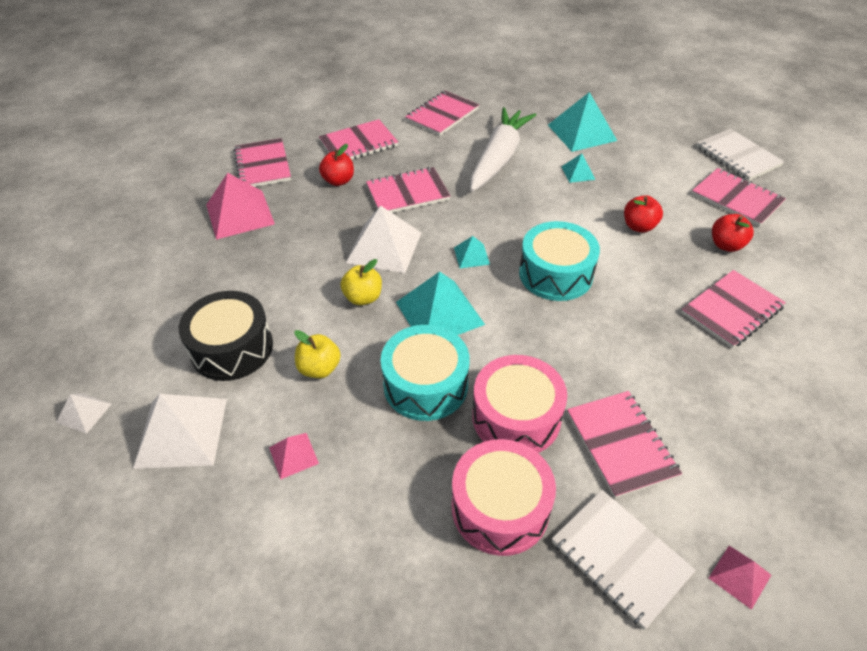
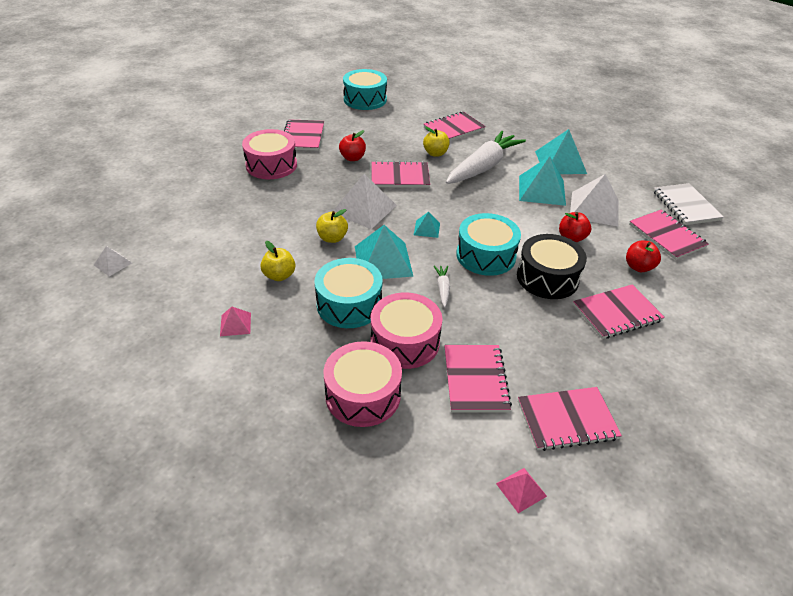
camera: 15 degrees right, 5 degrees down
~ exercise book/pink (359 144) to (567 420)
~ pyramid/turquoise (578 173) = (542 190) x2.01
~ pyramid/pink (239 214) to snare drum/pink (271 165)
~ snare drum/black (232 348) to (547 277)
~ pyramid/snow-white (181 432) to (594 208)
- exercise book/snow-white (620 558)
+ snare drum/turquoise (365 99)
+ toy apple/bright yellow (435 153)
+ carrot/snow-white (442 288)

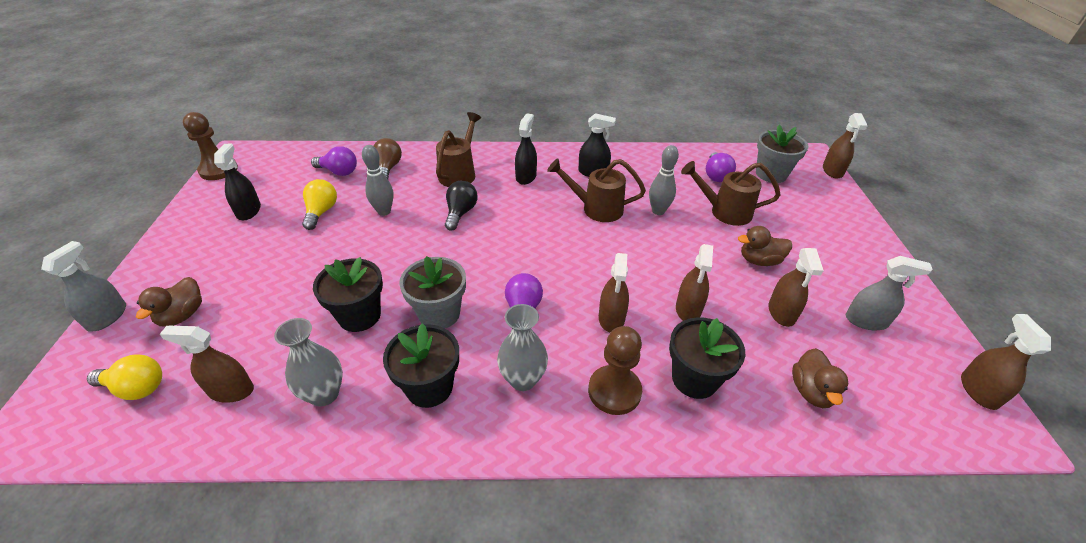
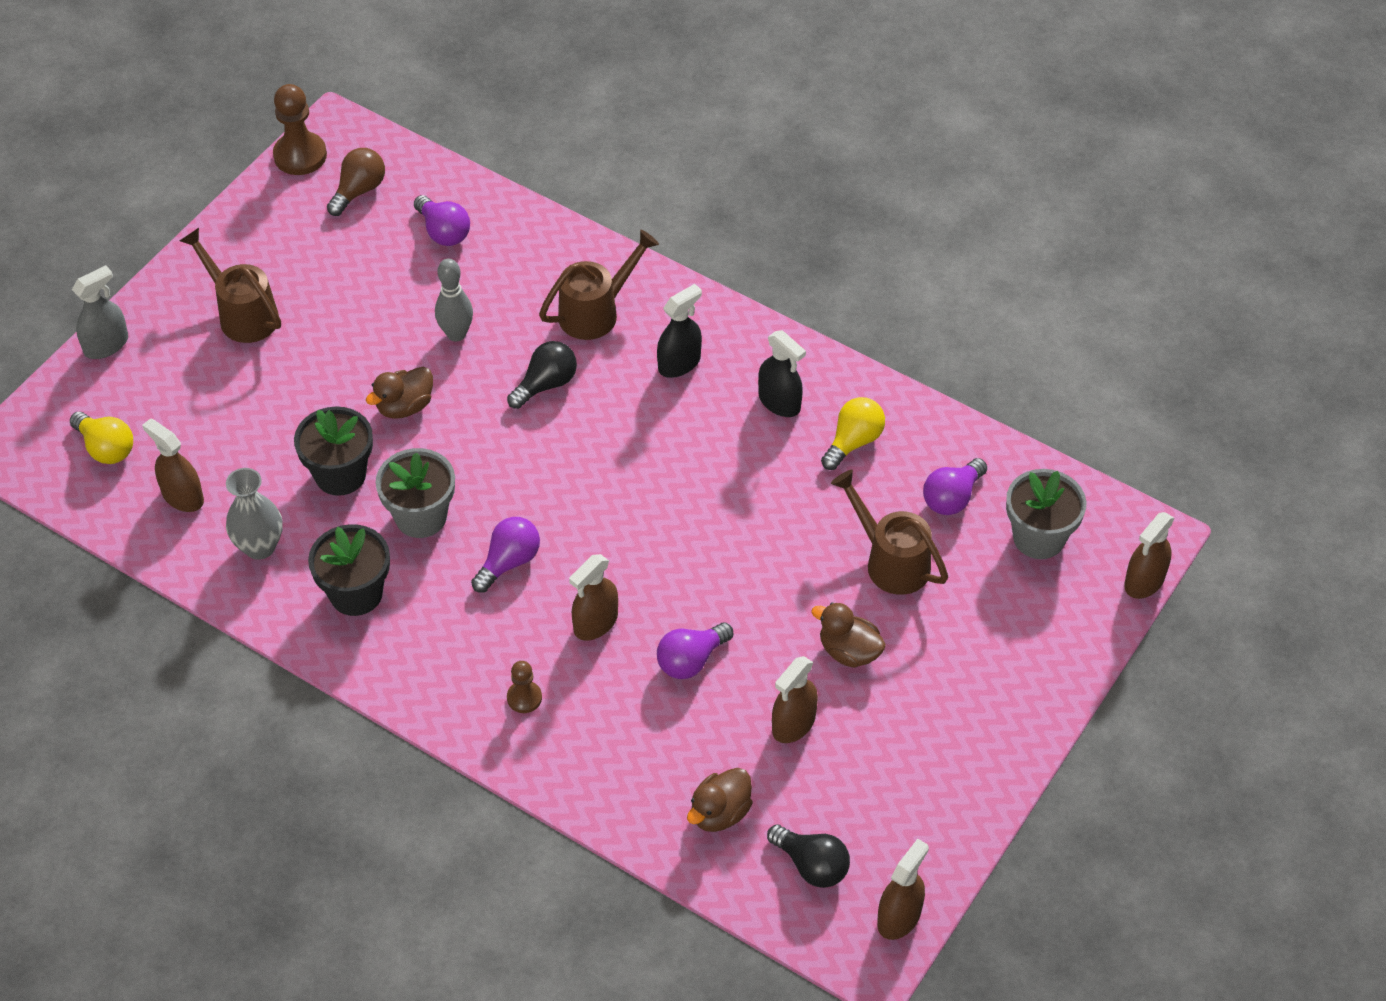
camera: 35 degrees right, 10 degrees up
~ lightbulb/brown (388 168) to (359 191)
- spray bottle/black (248 211)
- skittle/grey (658 211)
~ watering pot/brown (596 208) to (243 314)
~ lightbulb/bright yellow (321 212) to (853 442)
~ spray bottle/brown (688 309) to lightbulb/purple (691 660)
- spray bottle/grey (866 321)
~ toy duck/brown (182 315) to (405 406)
- flower vase/grey (523 379)
- potted plant/black (694 379)
~ pawn/brown (614 391) = (524 698) x0.56
+ lightbulb/black (811 865)

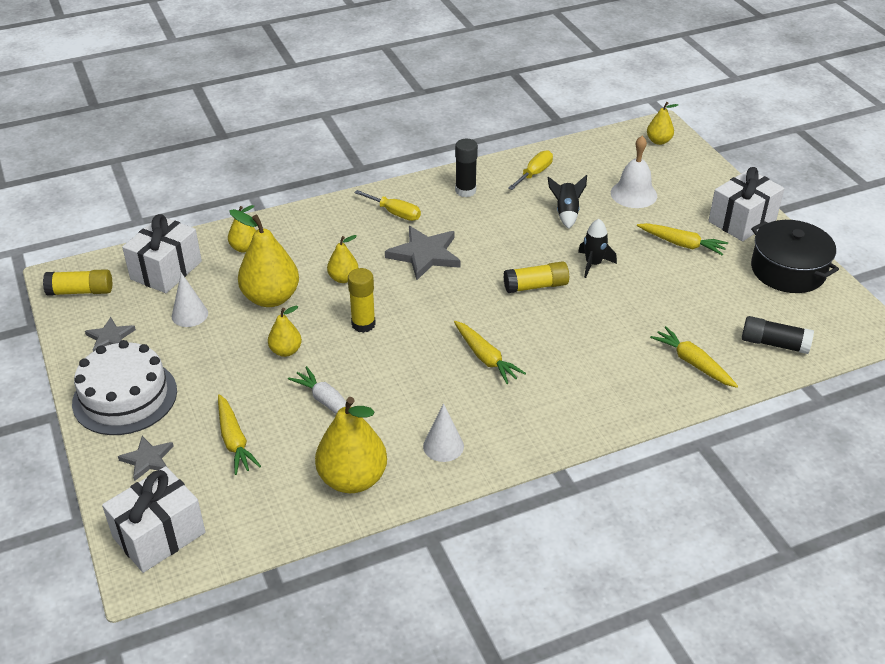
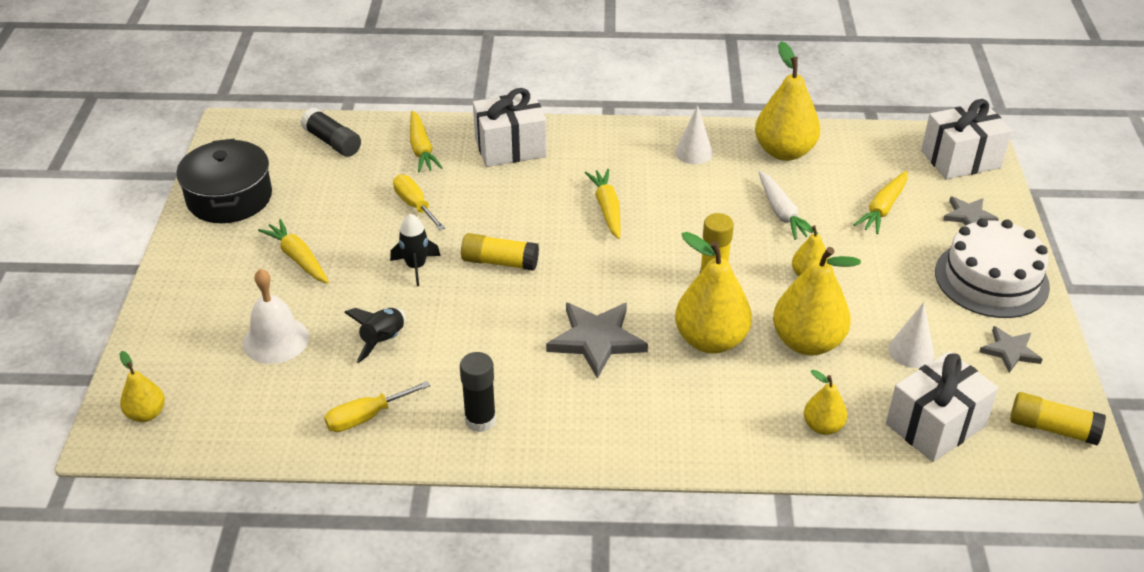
camera: 155 degrees left, 0 degrees up
~ present/snow-white (742 221) to (510 147)
~ flat screwdriver/bright yellow (395 213) to (415 205)
~ pear fruit/bright yellow (343 278) = (711 340) x1.89
~ carrot/bright yellow (234 440) = (883 208) 150 degrees counterclockwise

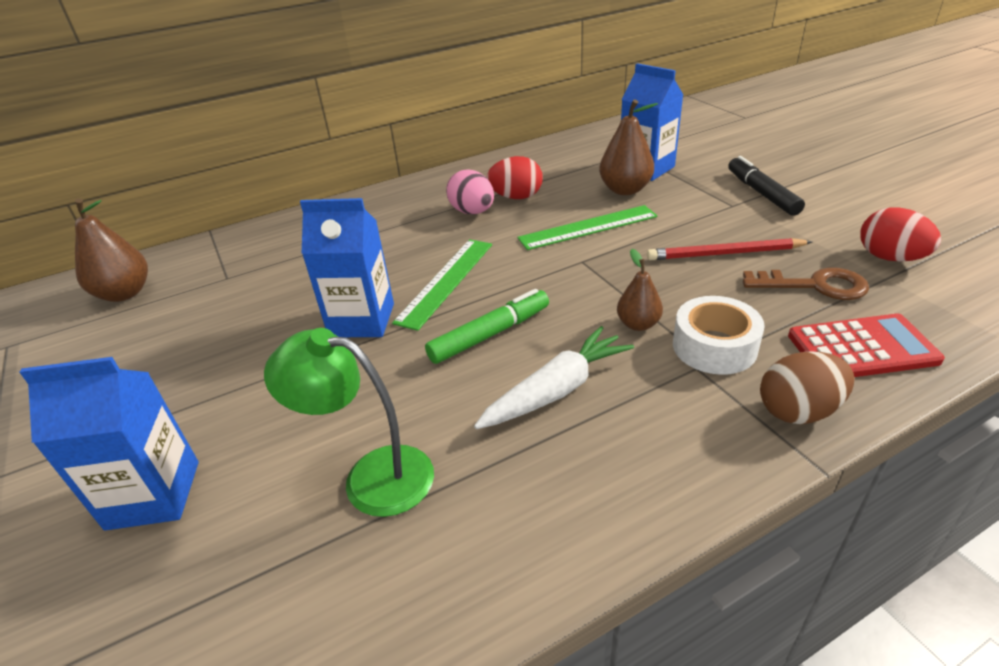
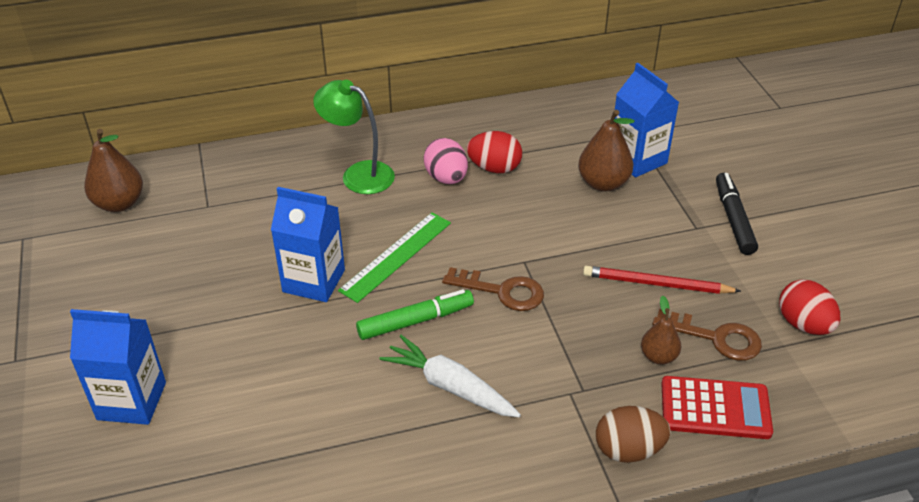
camera: 10 degrees right, 5 degrees up
- straightedge/leaf-green (588 227)
~ pear fruit/brown (638 324) to (658 356)
- sticky tape/snow-white (714 346)
~ carrot/snow-white (557 390) = (450 386) 120 degrees counterclockwise
~ desk lamp/leaf-green (371 476) to (358 174)
+ latchkey/brown (502 291)

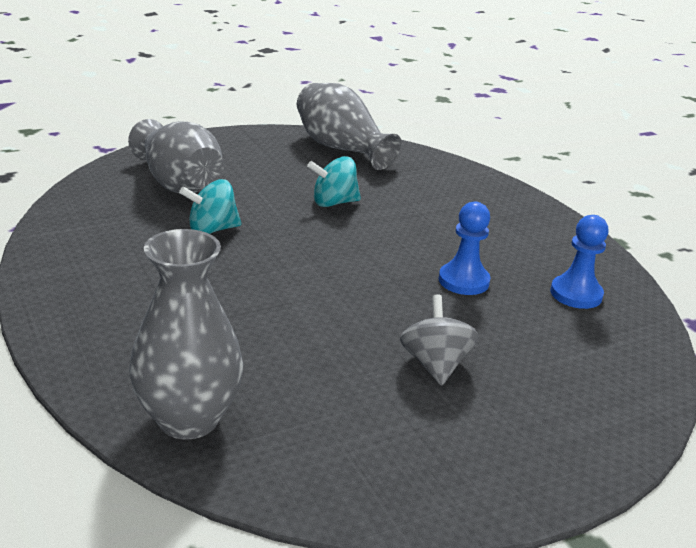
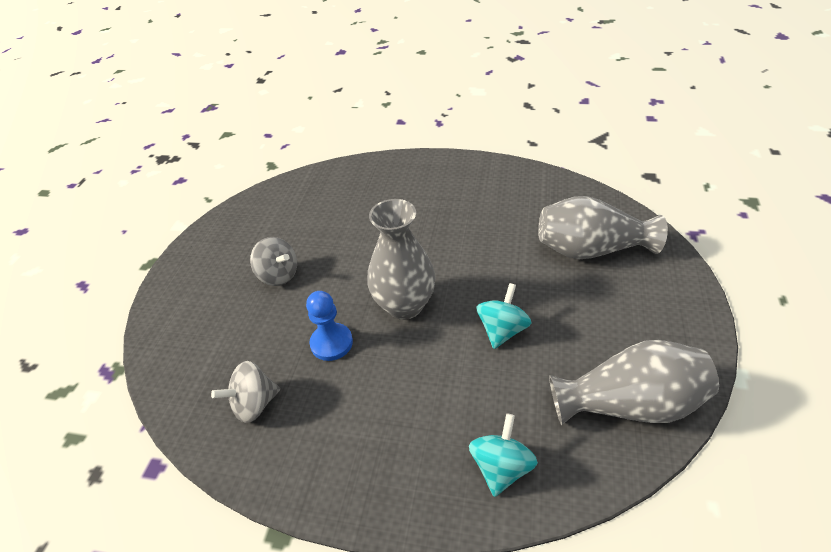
camera: 135 degrees right, 15 degrees up
~ spinning top/turquoise (212 230) to (501 467)
~ pawn/royal blue (576 294) to spinning top/grey (254 404)
~ flower vase/grey (188 419) to (405 305)

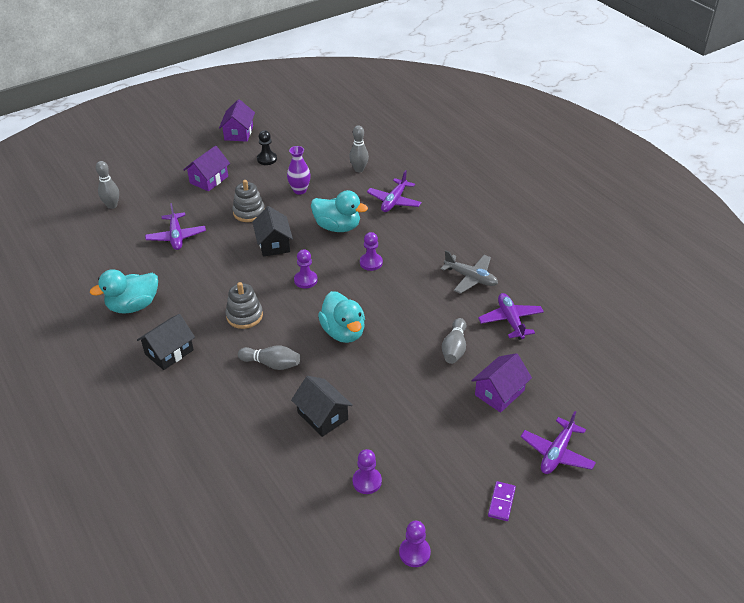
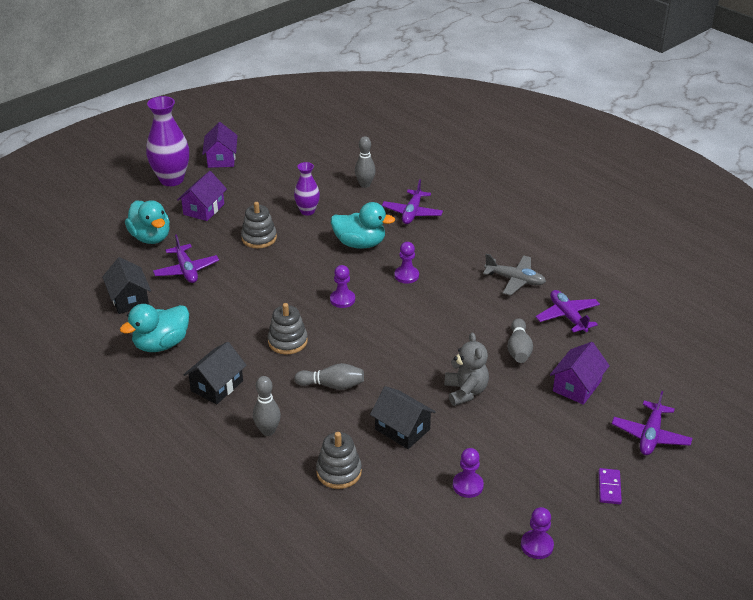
camera: 10 degrees left, 5 degrees down
- pawn/black (267 159)
~ skittle/grey (112 205) to (268 431)
~ house/black (274 244) to (129 299)
~ toy duck/turquoise (343 332) to (151 237)
+ flower vase/purple (171 180)
+ stuffed bear/grey (465 392)
+ stacking toy/grey (339 472)

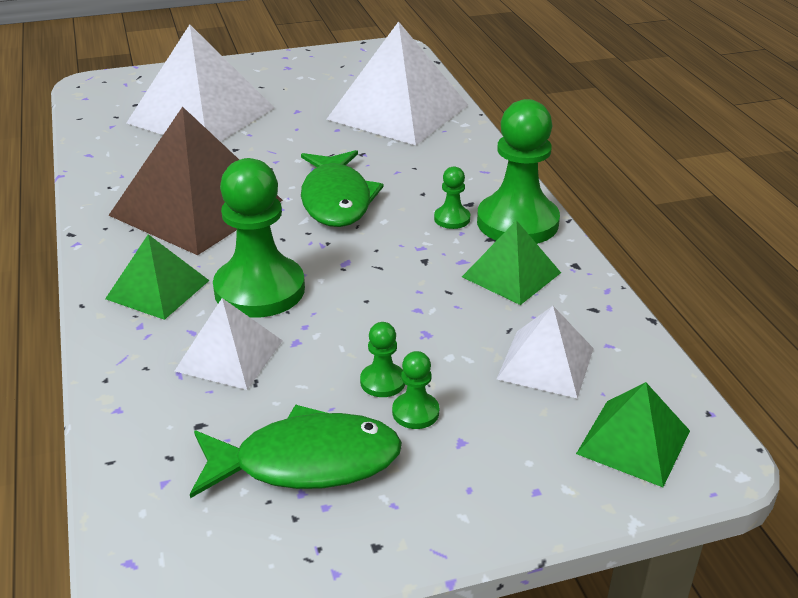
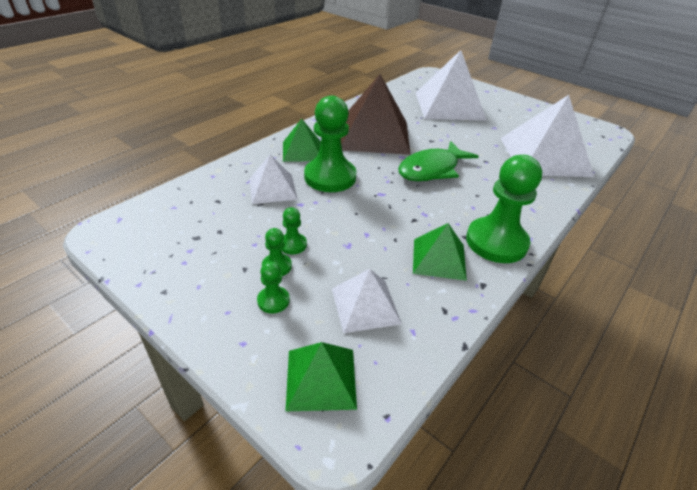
camera: 55 degrees right, 5 degrees up
~ pawn/leaf-green (452 219) to (273 301)
- fish figure/leaf-green (306 462)

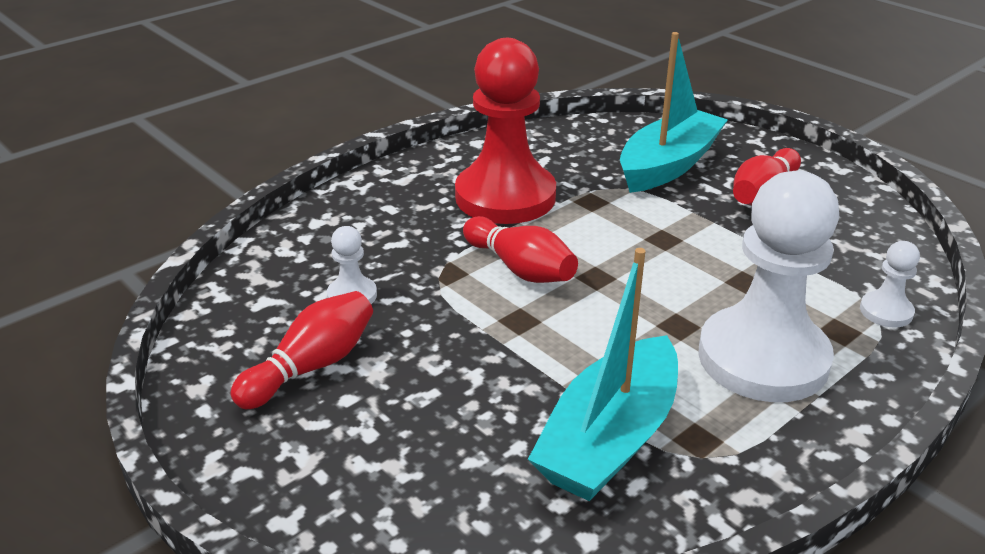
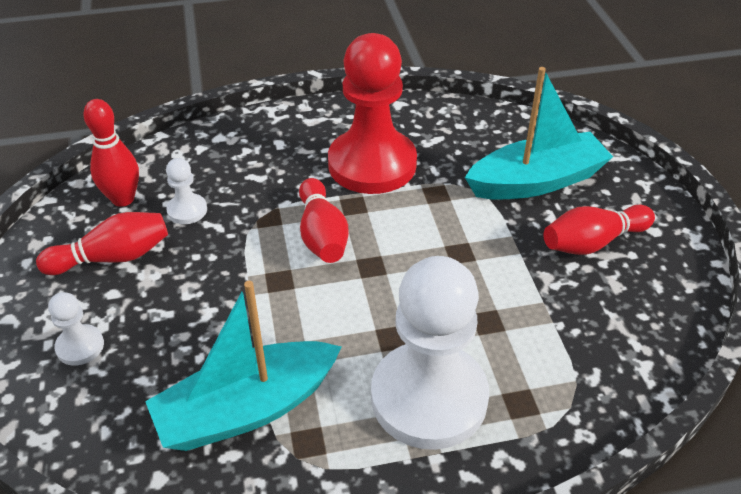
camera: 30 degrees right, 10 degrees up
~ pawn/snow-white (886 311) to (80 346)
+ skittle/crimson (123 199)

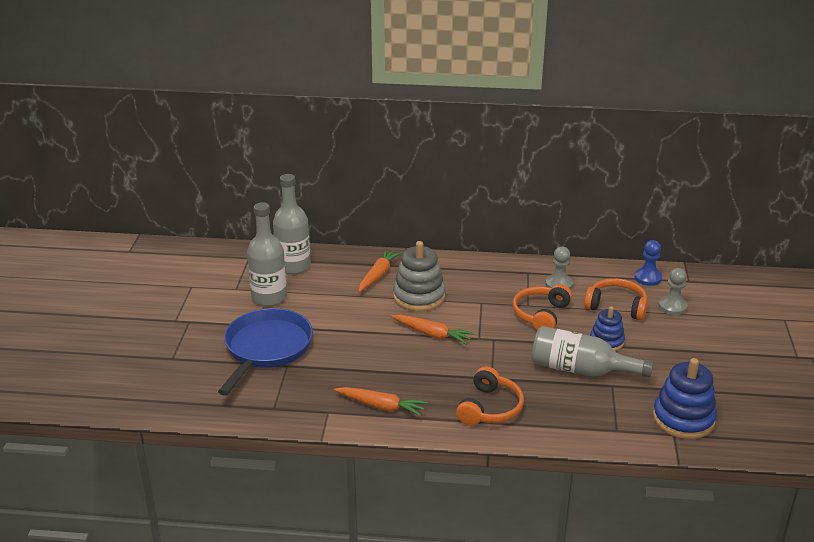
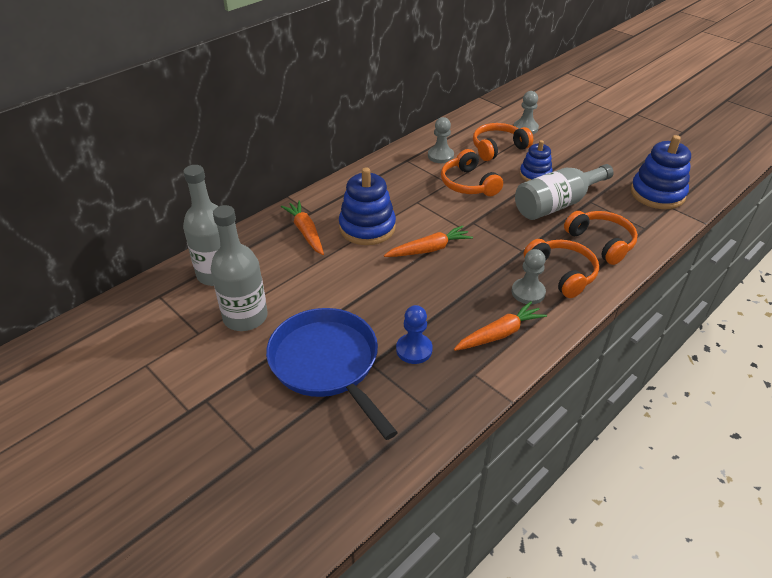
camera: 50 degrees left, 10 degrees up
~ pawn/royal blue (648 278) to (414 350)
~ stacking toy/grey (419 296) to stacking toy/royal blue (367 228)
+ headset/orange-coloured (601 242)
+ pawn/grey (528 292)

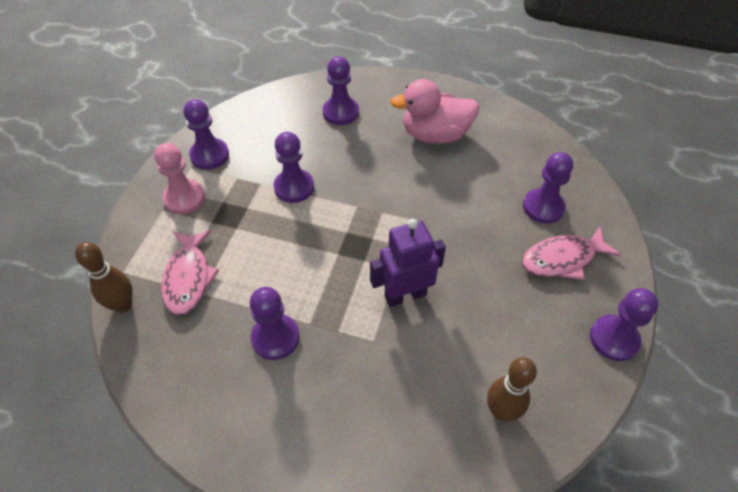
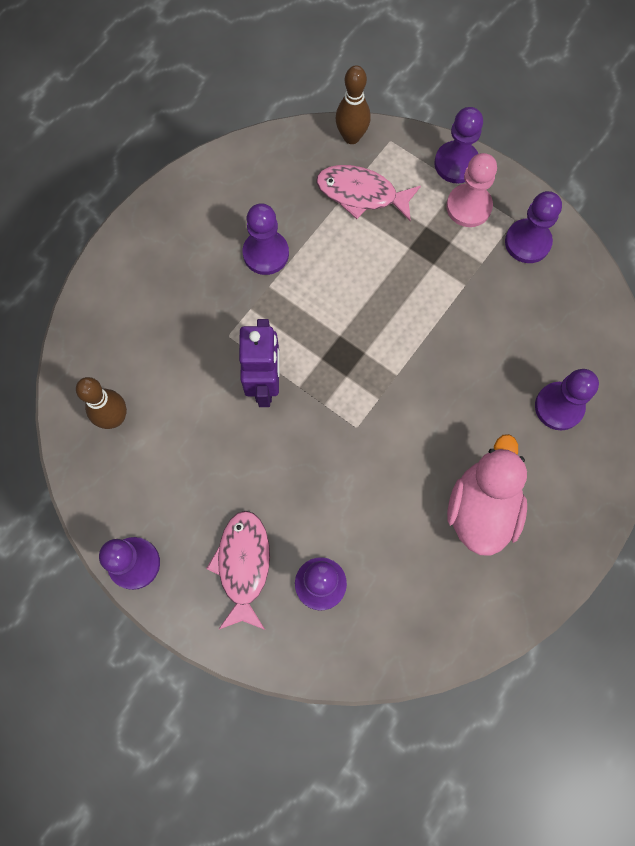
camera: 110 degrees right, 20 degrees up
~ pawn/purple (294 187) to (456 163)

